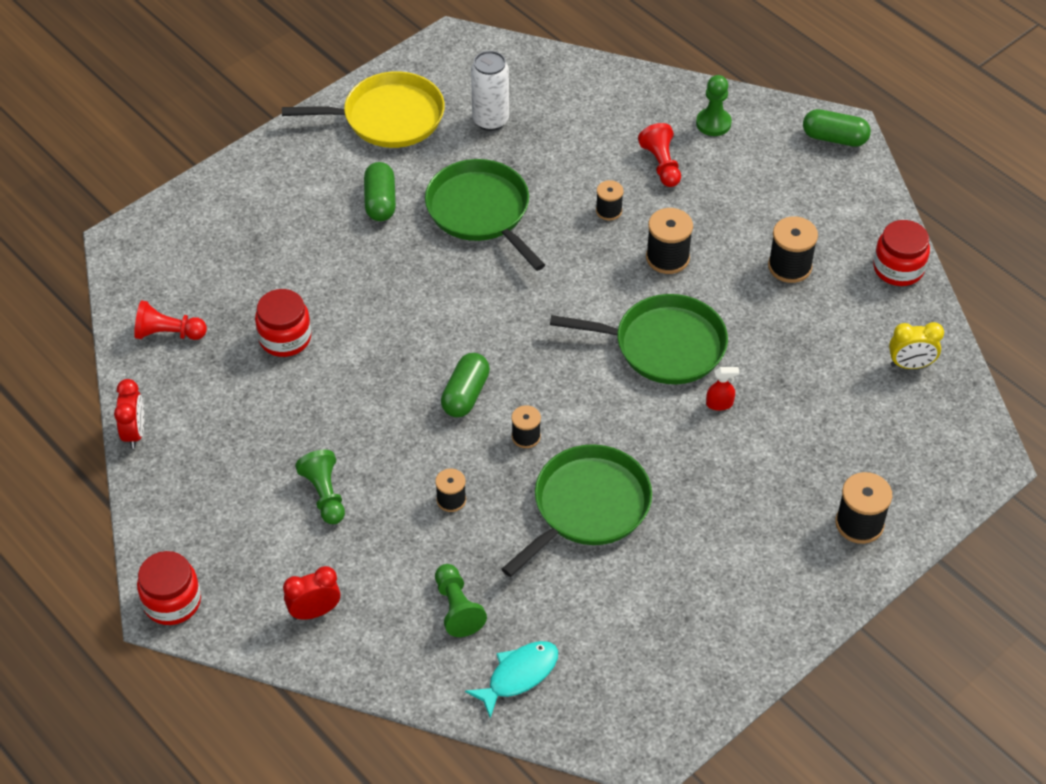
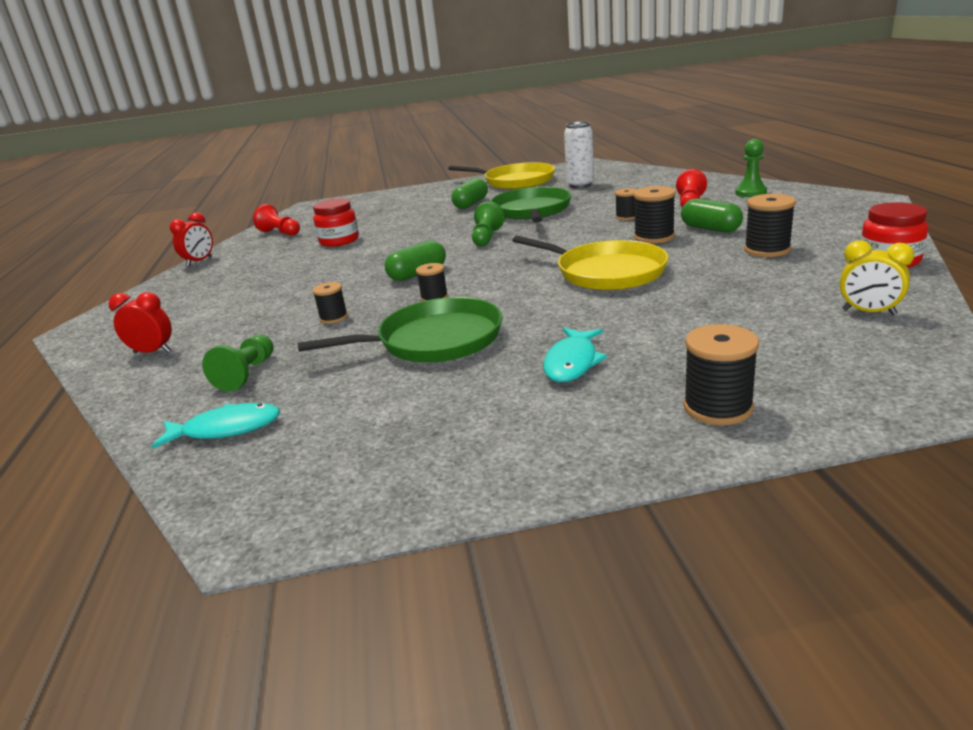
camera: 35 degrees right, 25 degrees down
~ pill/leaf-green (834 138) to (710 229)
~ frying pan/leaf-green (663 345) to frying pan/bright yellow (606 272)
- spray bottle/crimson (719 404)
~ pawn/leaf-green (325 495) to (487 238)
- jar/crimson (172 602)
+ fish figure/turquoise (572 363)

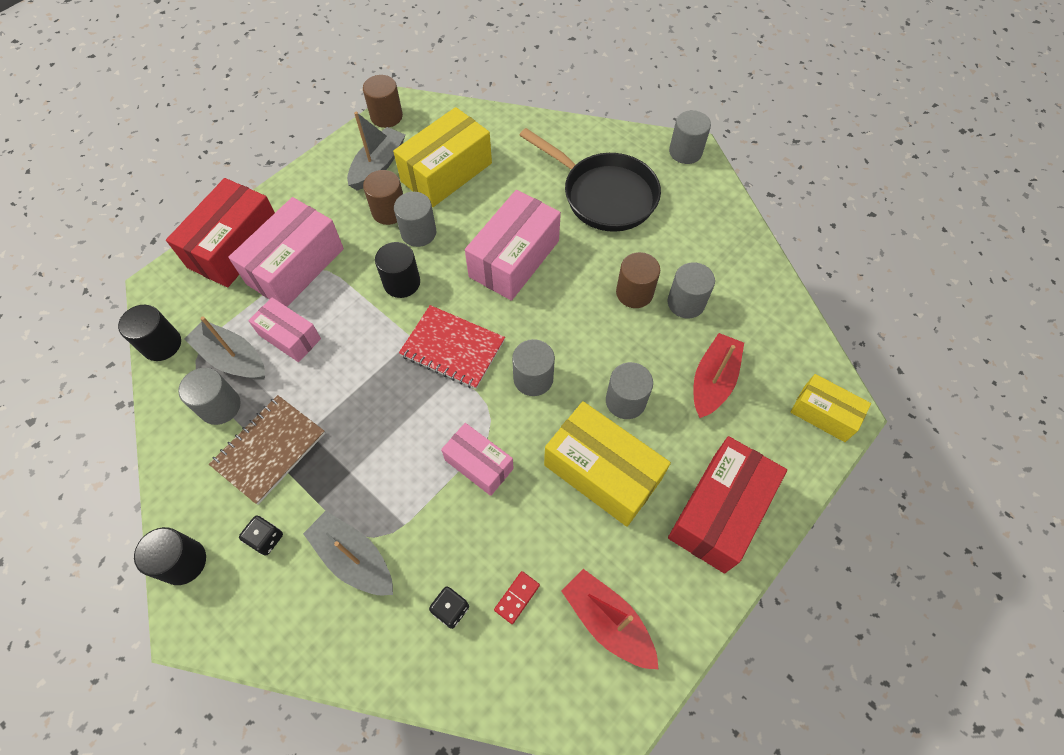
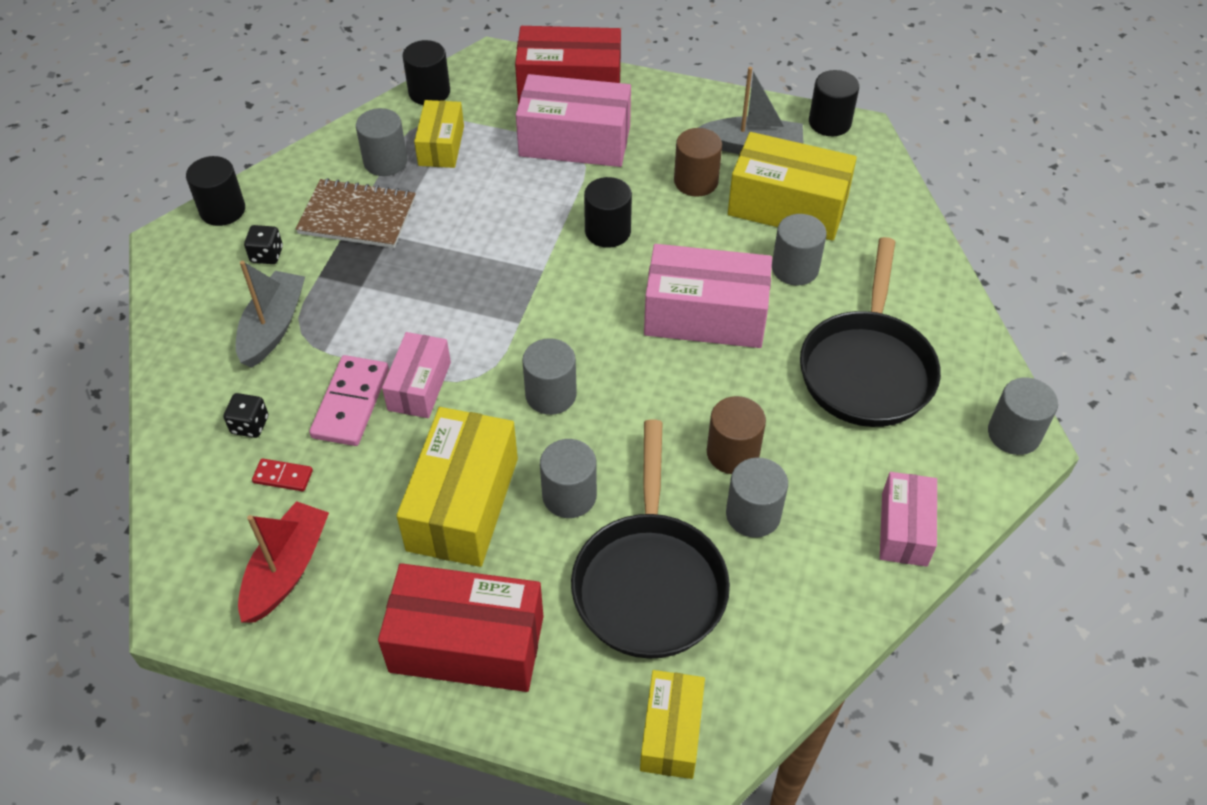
camera: 65 degrees right, 10 degrees down
~ cylinder shape/brown (386 116) to cylinder shape/black (829 122)
~ cylinder shape/grey (418 233) to (795 268)
~ package/pink (290 337) to (904 529)
- exercise book/crimson (452 348)
~ sailboat/grey (232 358) to package/bright yellow (441 146)
~ sailboat/crimson (713 381) to frying pan/black (649 582)
+ domino piece/pink (350 403)

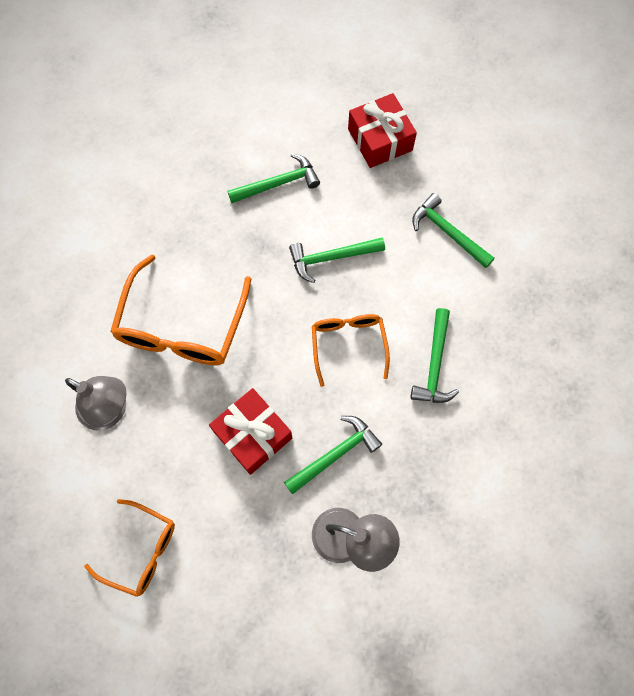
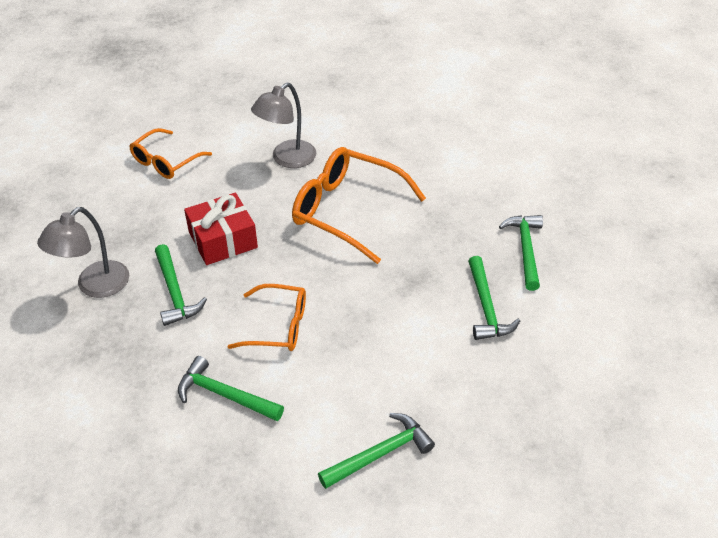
camera: 105 degrees right, 25 degrees down
- present/crimson (380 140)
~ hammer/leaf-green (331 258) to (525 249)

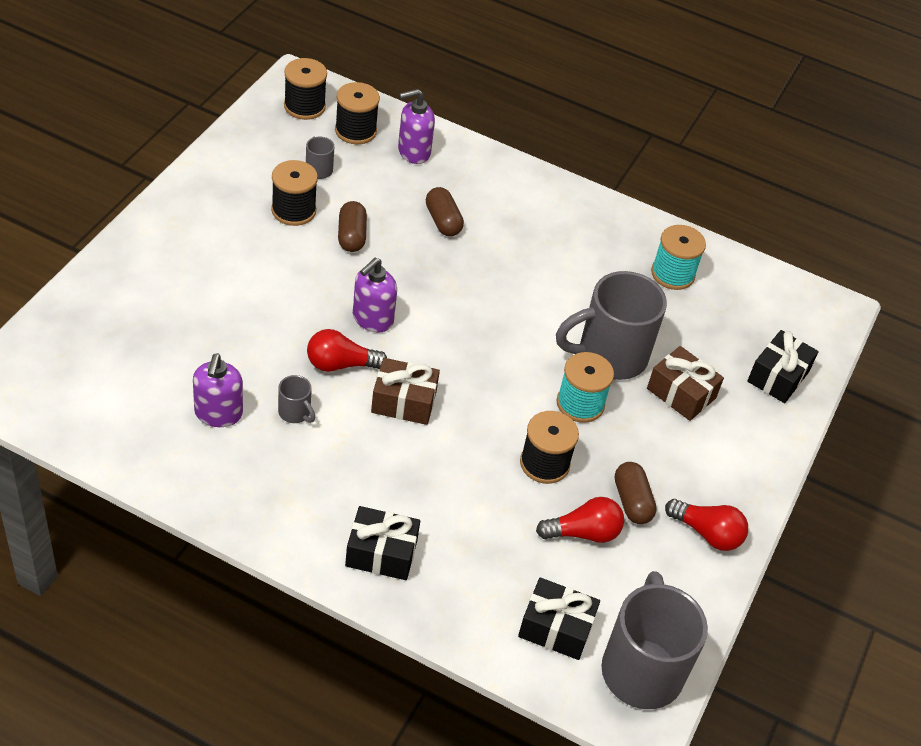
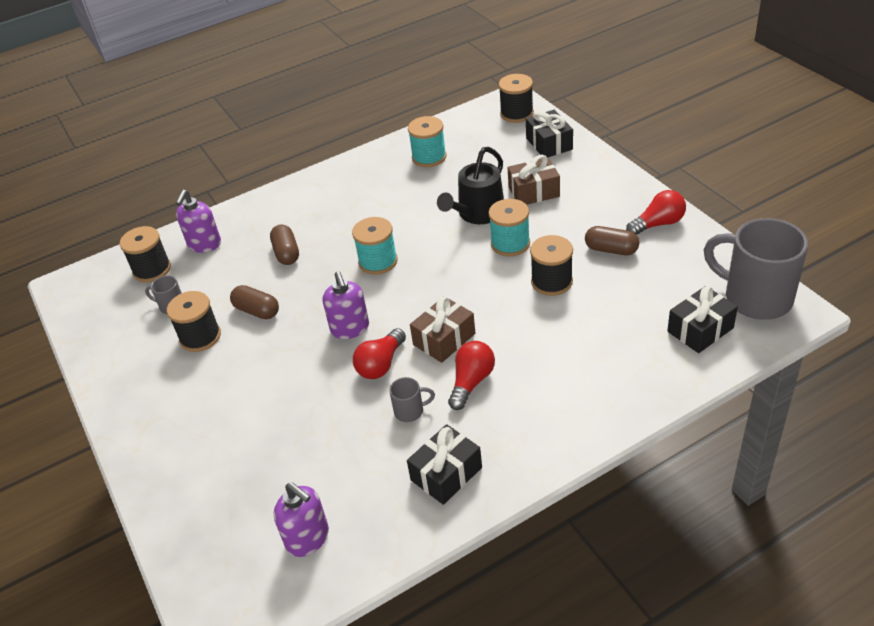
camera: 45 degrees left, 5 degrees down
~ spool/black (304 106) to (516 113)
~ pill/brown (443 221) = (286 253) 60 degrees clockwise
~ tea mug/grey (609 356) to watering pot/black (478 213)
~ soap pump/purple (218 414) to (308 538)
~ lightbulb/crimson (583 533) to (471 382)
~ present/black (381 553) to (446 474)
+ spool/turquoise (378 261)

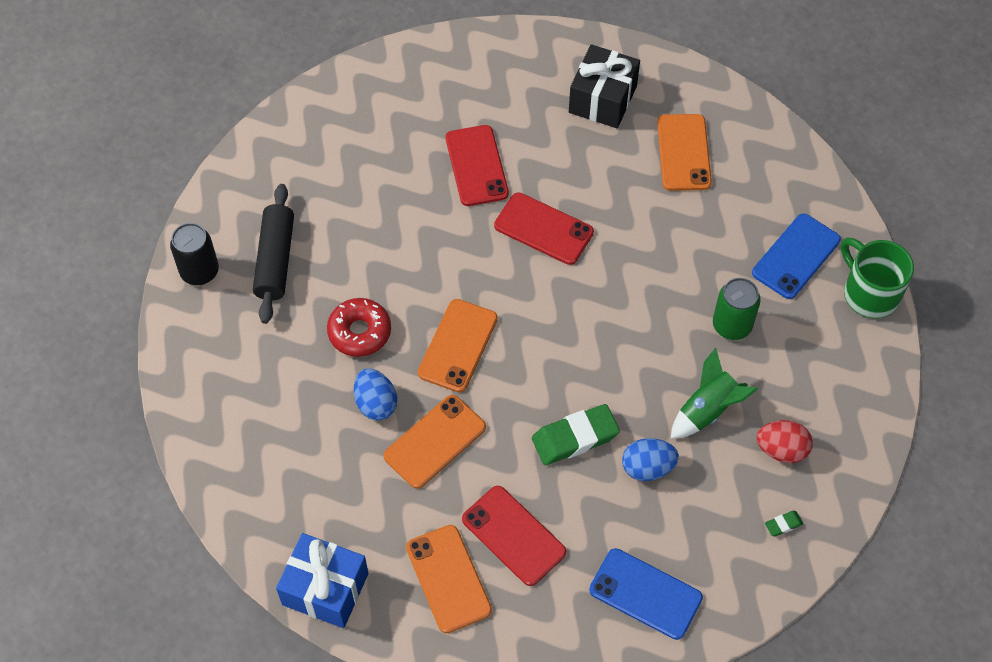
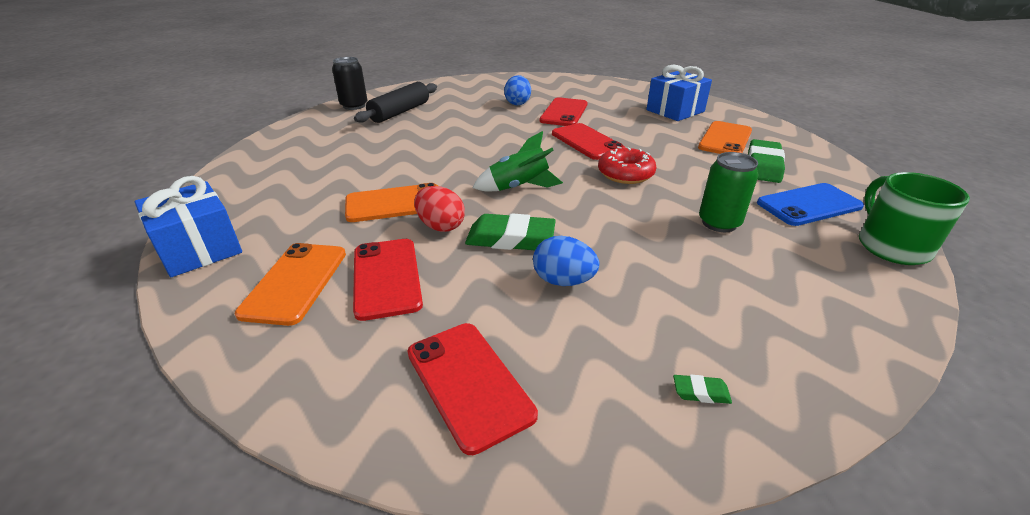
camera: 30 degrees right, 25 degrees down
~ present/black (602 99) to present/royal blue (675 111)
~ doughnut/crimson (359 332) to (625 174)
- smartphone/orange-coloured (458 345)
~ rocket/leaf-green (707 410) to (519 187)
~ egg/royal blue (376 403) to (517 103)
~ egg/crimson (781 450) to (440 226)
~ smartphone/royal blue (645 594) to smartphone/crimson (469 383)
+ gum eraser/leaf-green (763 166)

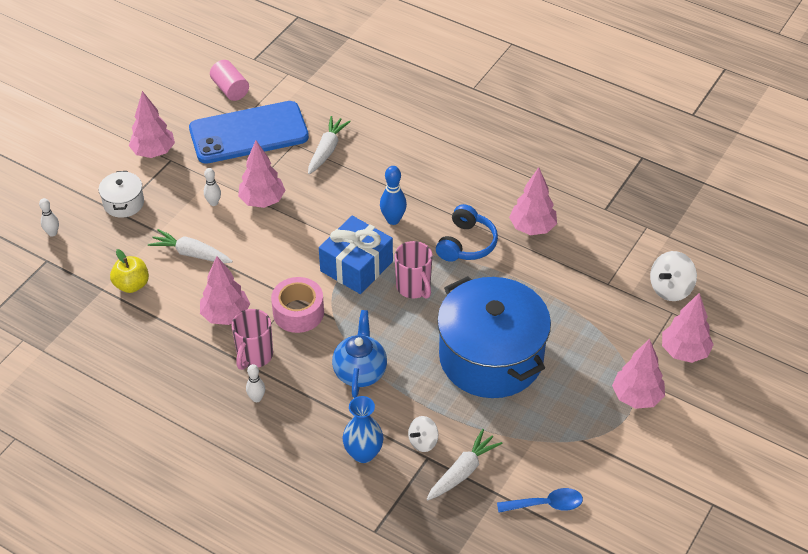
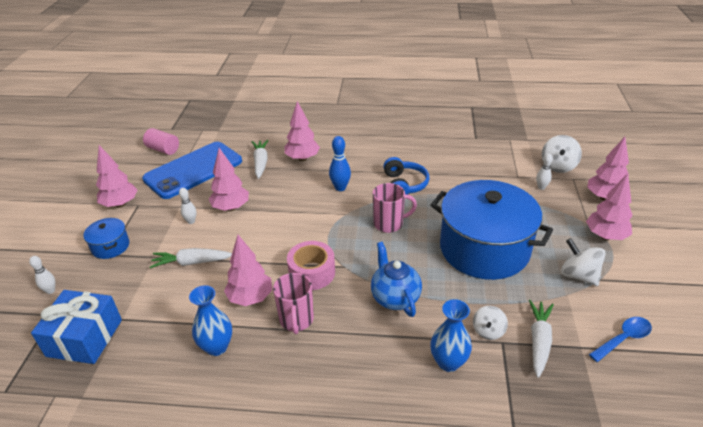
camera: 25 degrees left, 10 degrees down
~ fir tree/pink (532 228) to (302 158)
~ pot/snow-white (123 203) to pot/royal blue (110 246)
~ present/royal blue (356 266) to (84 338)
~ tea mug/pink (414 287) = (389 224) 45 degrees counterclockwise
- toy apple/bright yellow (132 285)
~ skittle/snow-white (256 398) to (541 187)
+ spinning top/snow-white (578 275)
+ flower vase/royal blue (216 347)

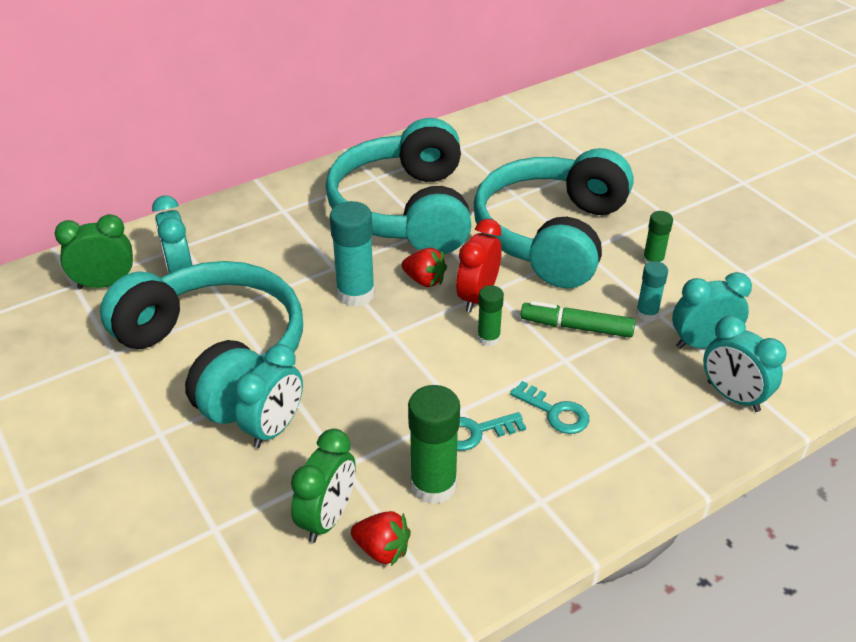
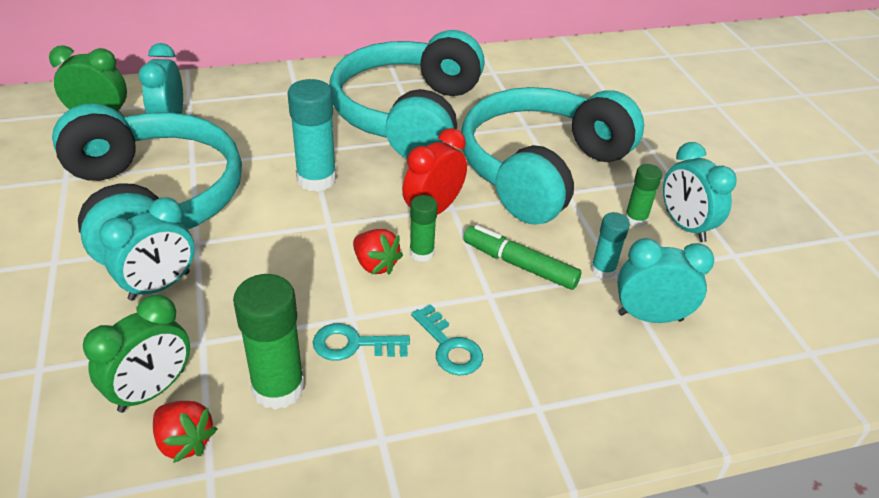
camera: 15 degrees right, 0 degrees up
~ toy strawberry/crimson (424 280) to (375 264)
~ alarm clock/turquoise (733 396) to (685 226)

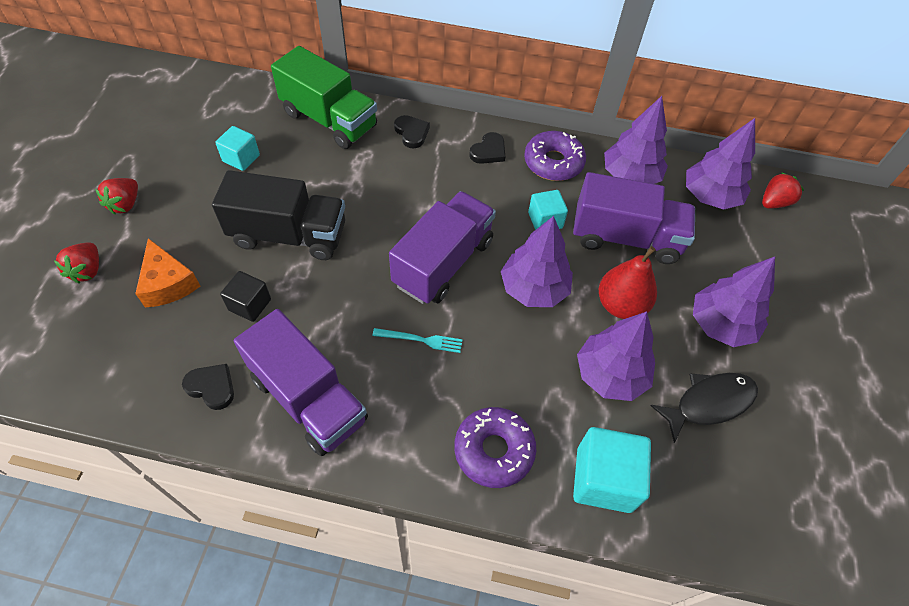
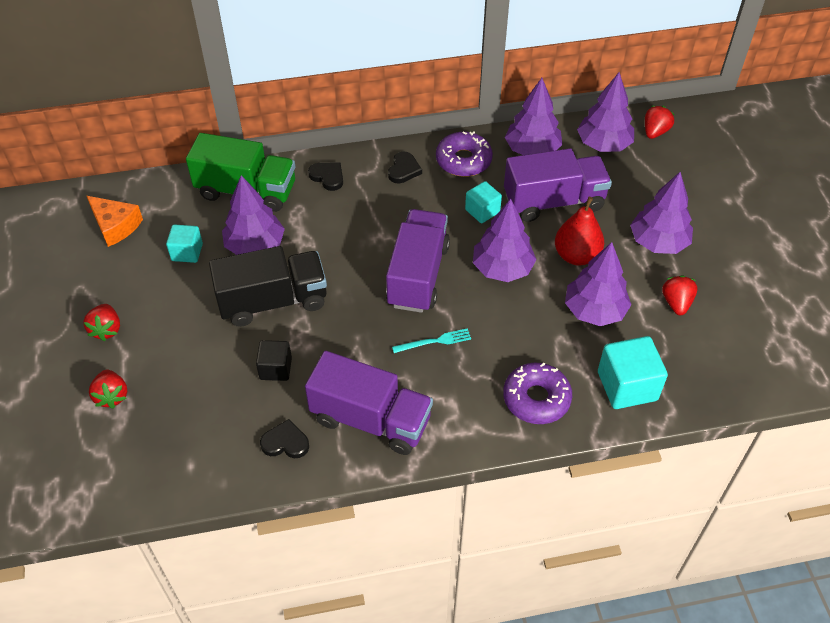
camera: 20 degrees left, 5 degrees down
~ cheese wedge/orange-coloured (168 283) to (115 226)
~ fish figure/black (709 403) to toy strawberry/crimson (676 303)
+ fir tree/purple (255 246)

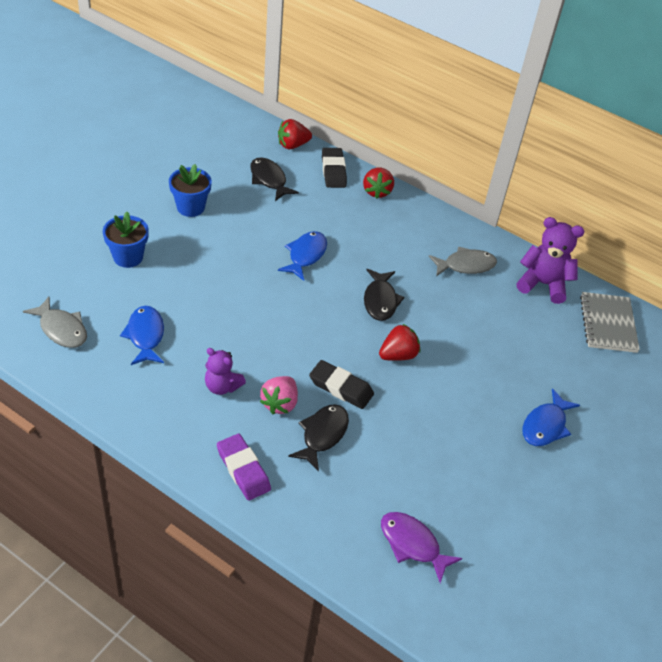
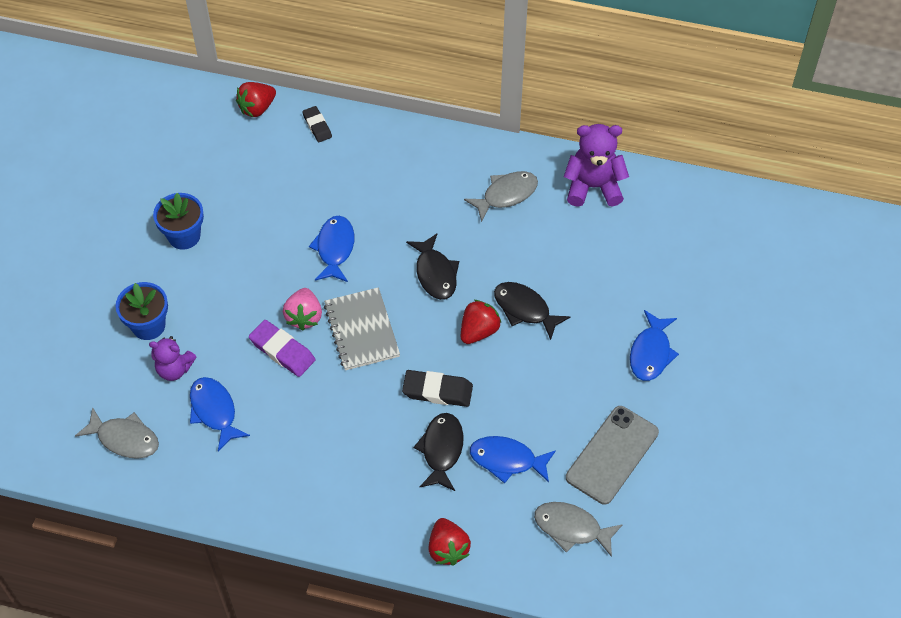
camera: 15 degrees left, 10 degrees up
~ gum eraser/black (333 171) = (317 126) x0.65
~ fish figure/black (269 180) to (525 309)
~ toy strawberry/crimson (377 191) to (448 549)
~ exercise book/grey (608 324) to (361 330)
~ stuffed bear/purple (222 386) to (174 369)
~ toy strawberry/pink (280 403) to (304 317)
~ gum eraser/purple (243 470) to (282 351)
~ fish figure/purple (412 544) to fish figure/grey (571 528)
+ smartphone/grey (612 455)
+ fish figure/royal blue (507 460)

